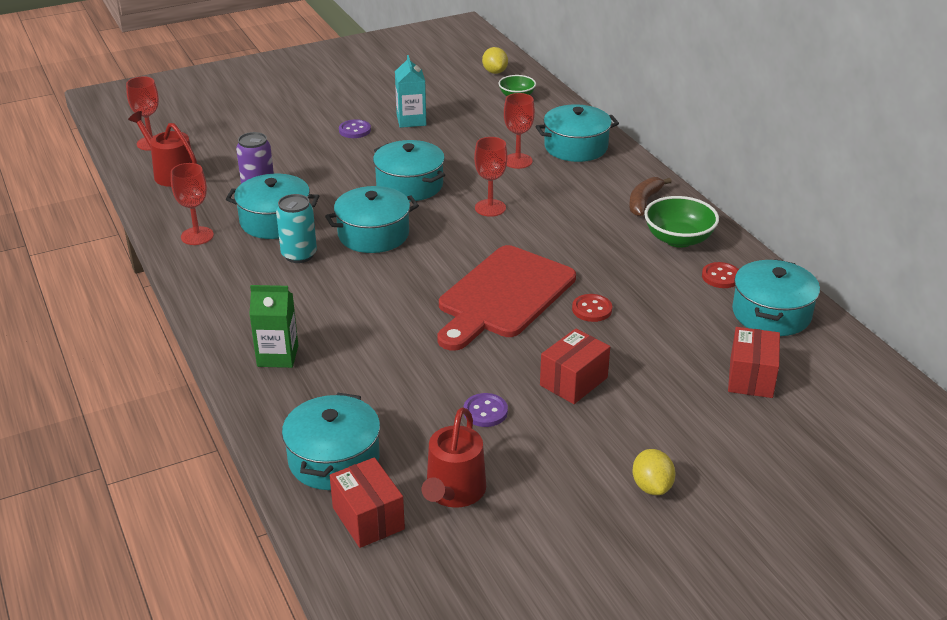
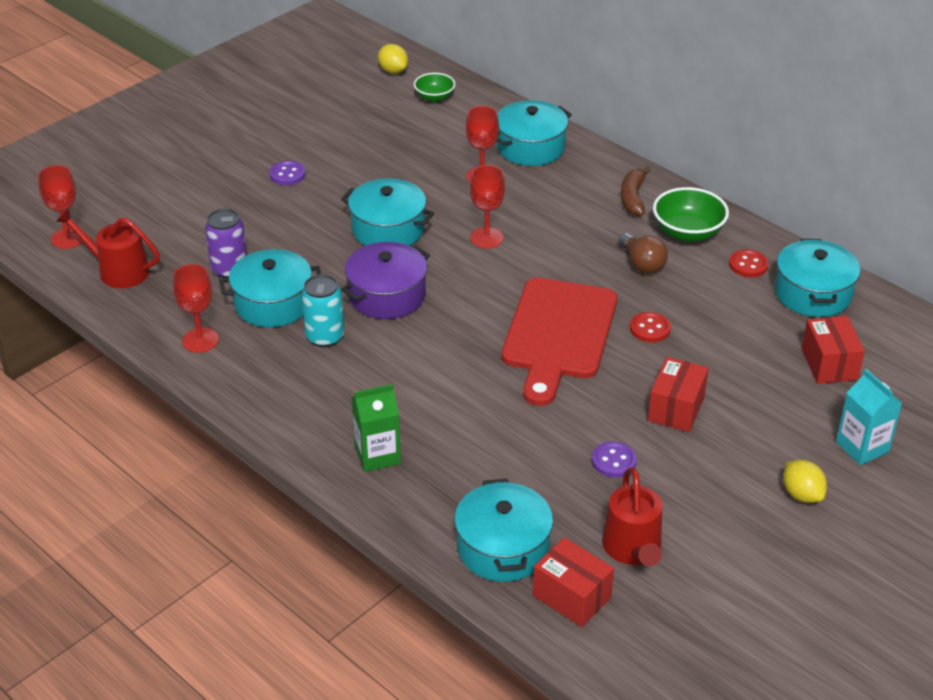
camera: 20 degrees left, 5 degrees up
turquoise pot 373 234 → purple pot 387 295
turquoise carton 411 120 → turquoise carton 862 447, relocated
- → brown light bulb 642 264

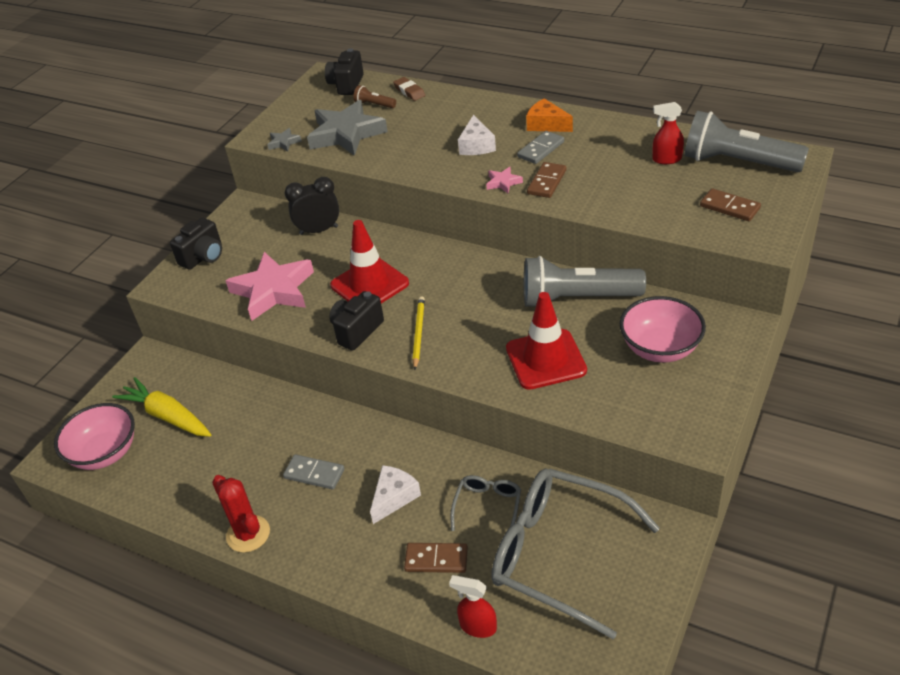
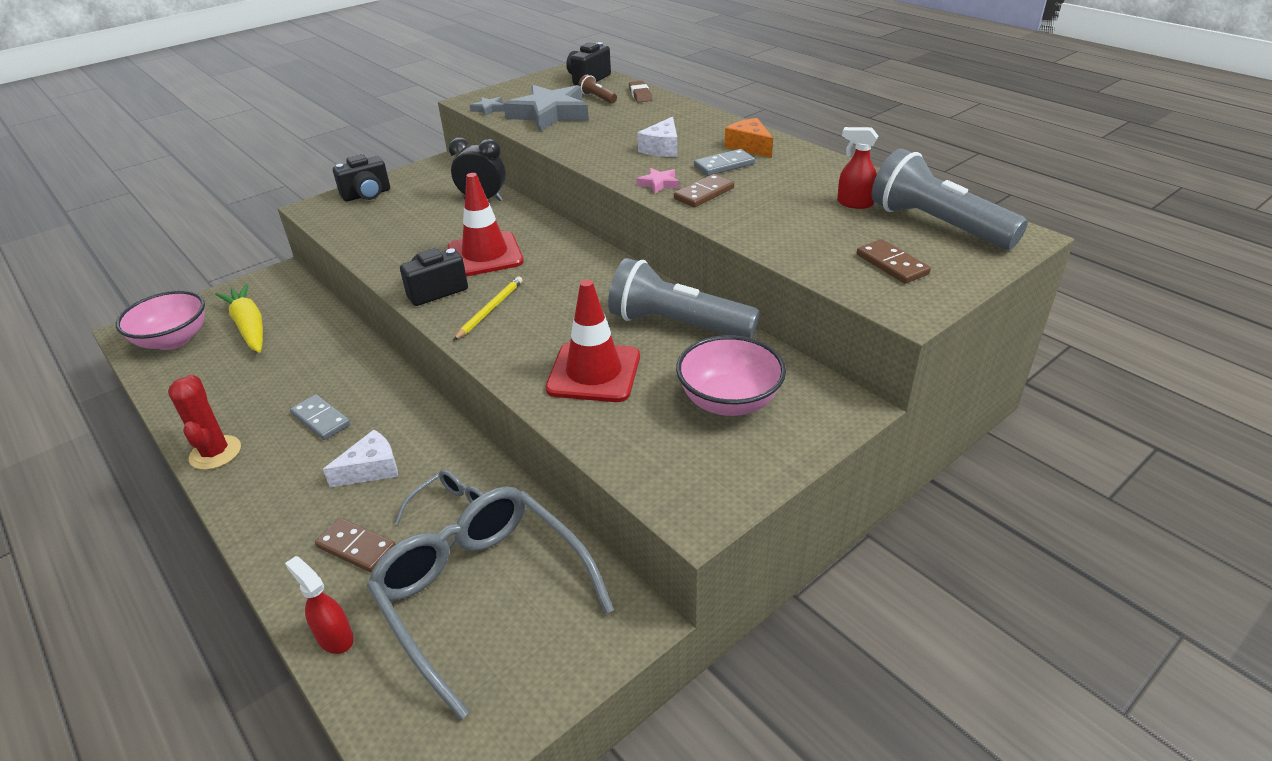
camera: 20 degrees right, 5 degrees down
pink star 273 290 → -

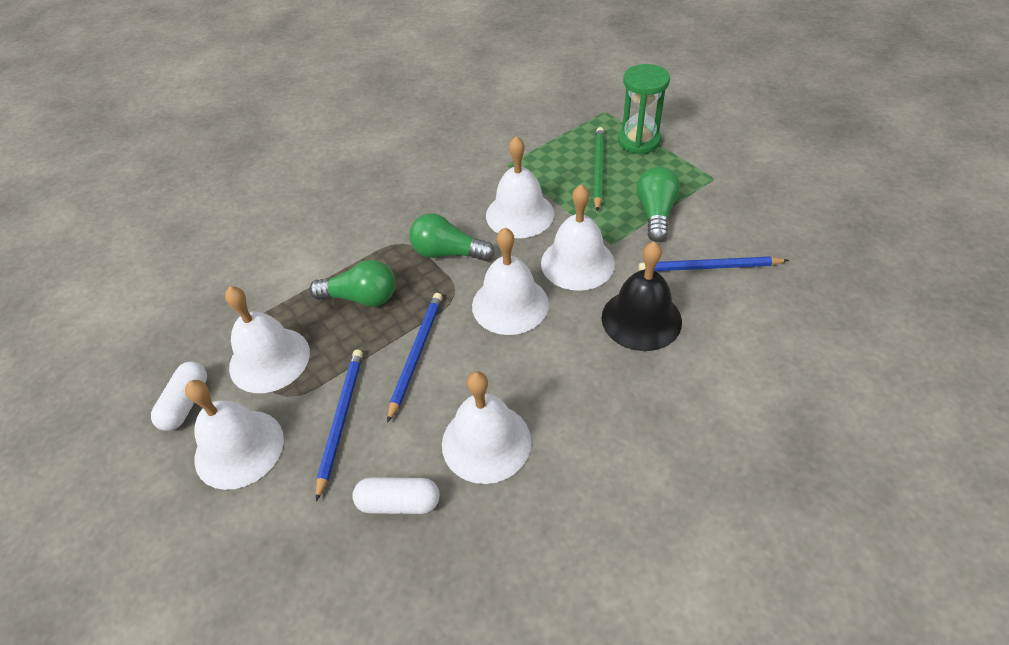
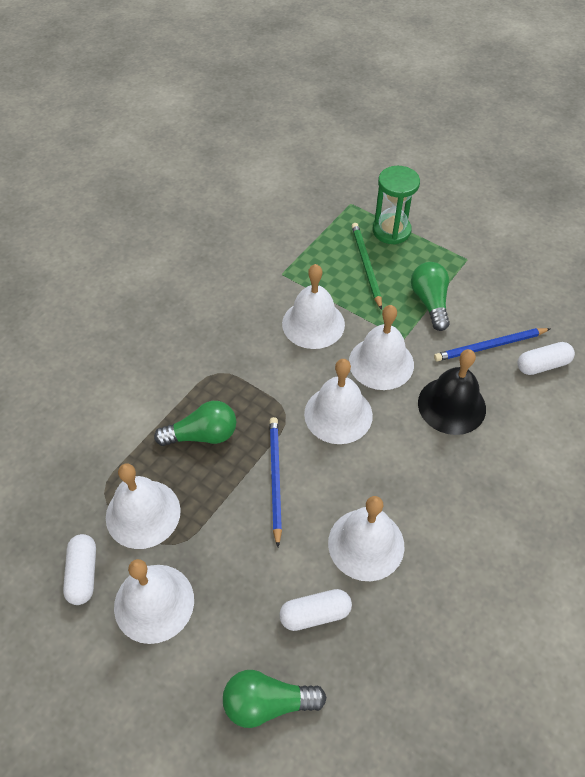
camera: 20 degrees left, 5 degrees up
blue pencil 341 419 → -
green light bulb 448 253 → green light bulb 267 703, relocated
- → white capsule 542 365

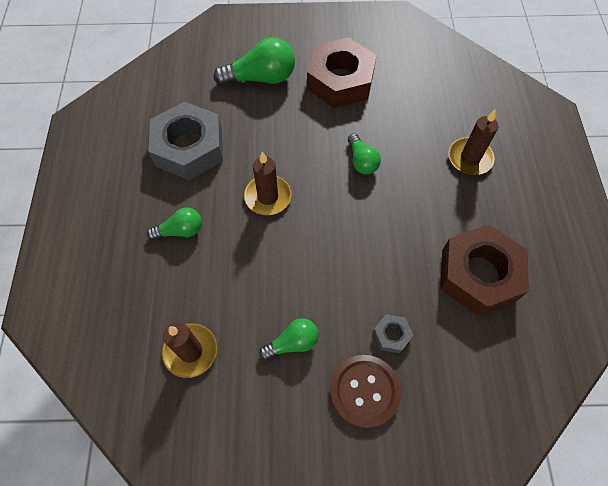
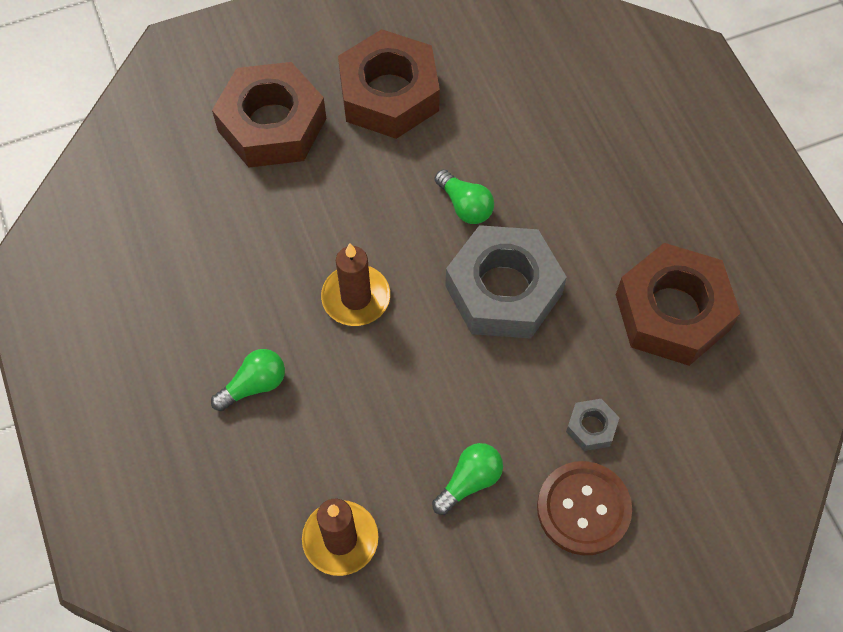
camera: 20 degrees left, 0 degrees up
grey nut 189 148 → grey nut 503 290, relocated
green light bulb 261 78 → brown nut 272 124
brown candle 470 158 → -

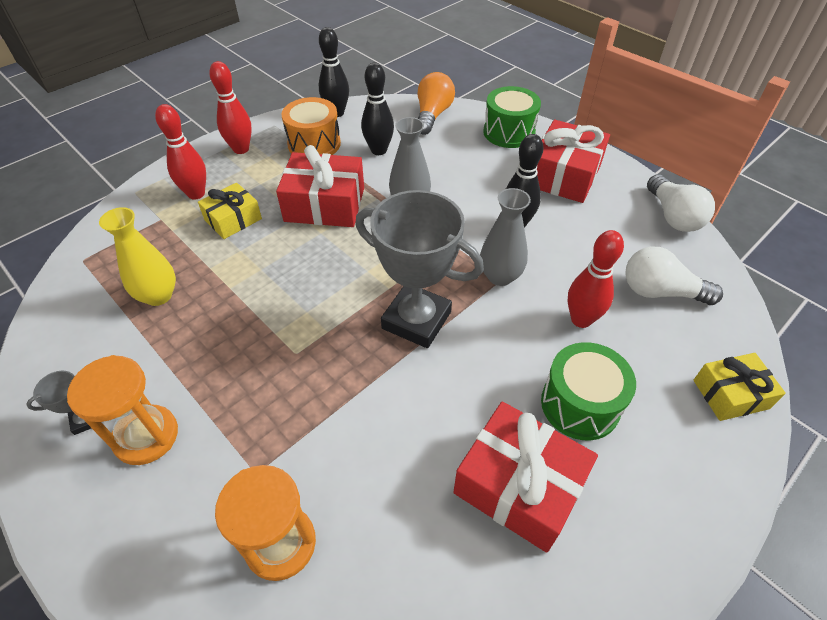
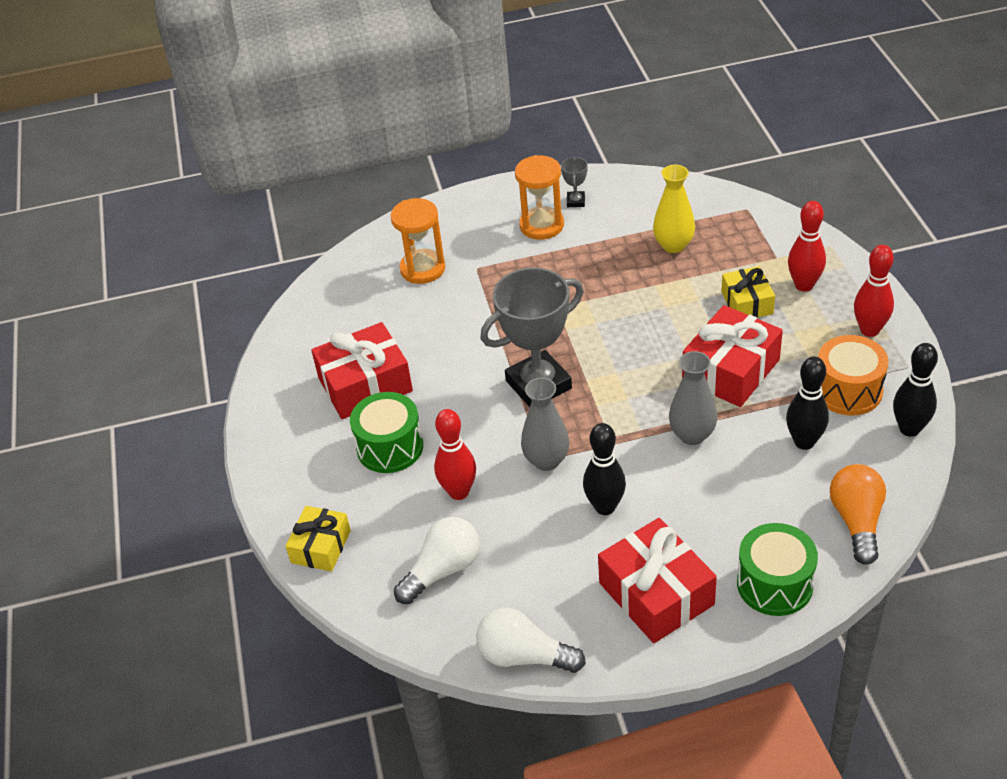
camera: 125 degrees right, 5 degrees down
orange light bulb 432 115 → orange light bulb 857 521, 135 degrees counterclockwise

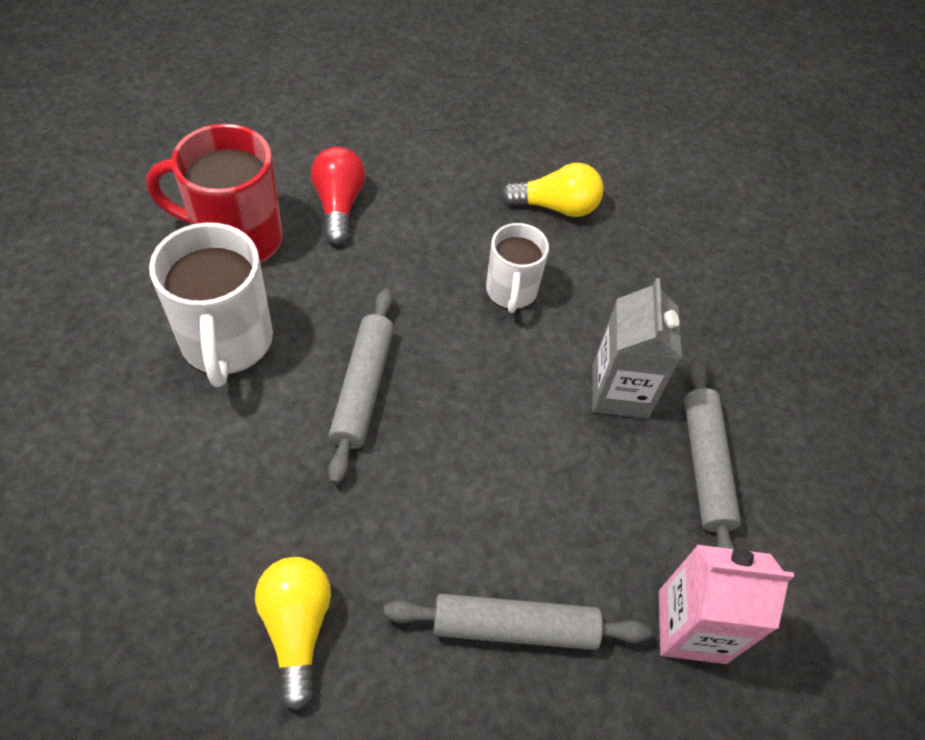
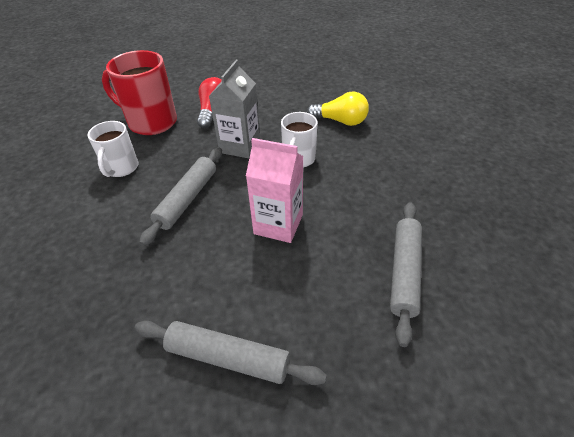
camera: 20 degrees right, 10 degrees down
white mug 227 342 → white mug 121 168, x0.61
yellow light bulb 297 628 → -
grey carton 620 391 → grey carton 240 146, relocated
pink carton 691 626 → pink carton 278 224, relocated

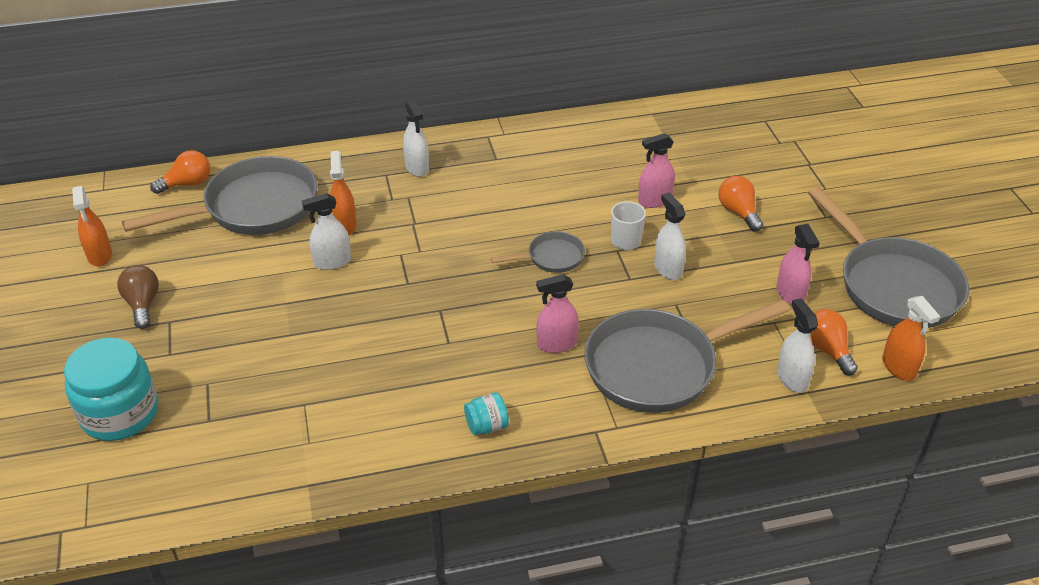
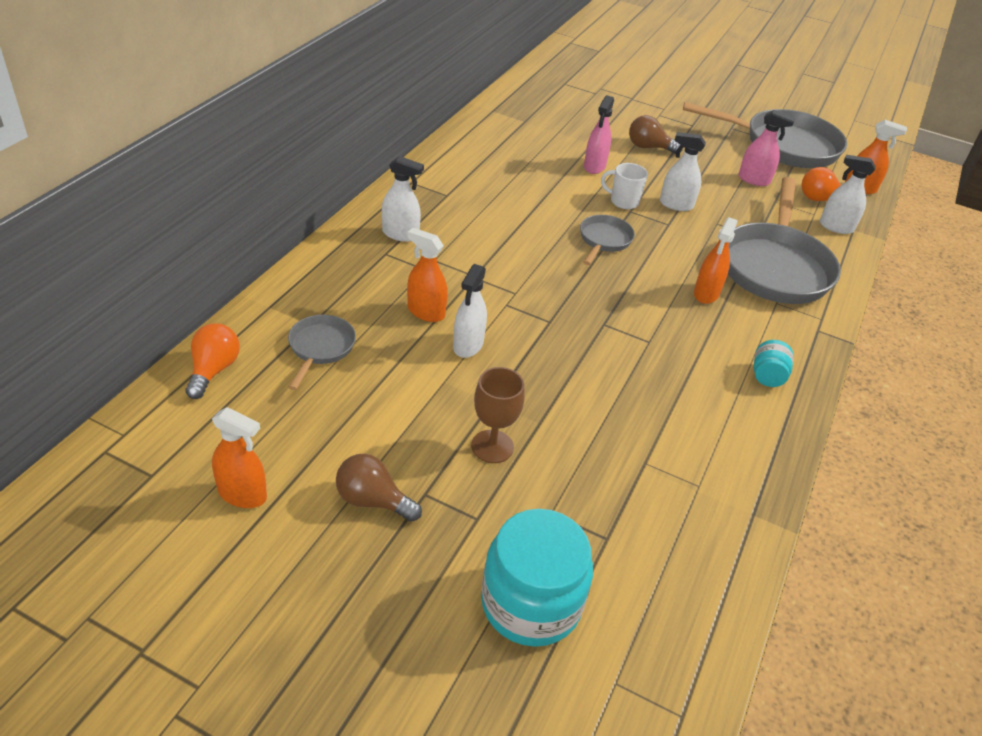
camera: 55 degrees left, 0 degrees up
grey pan 254 207 → grey pan 320 348, x0.48
pink spray bottle 556 344 → orange spray bottle 706 293
orange light bulb 738 212 → brown light bulb 648 147
- → brown goblet 492 446

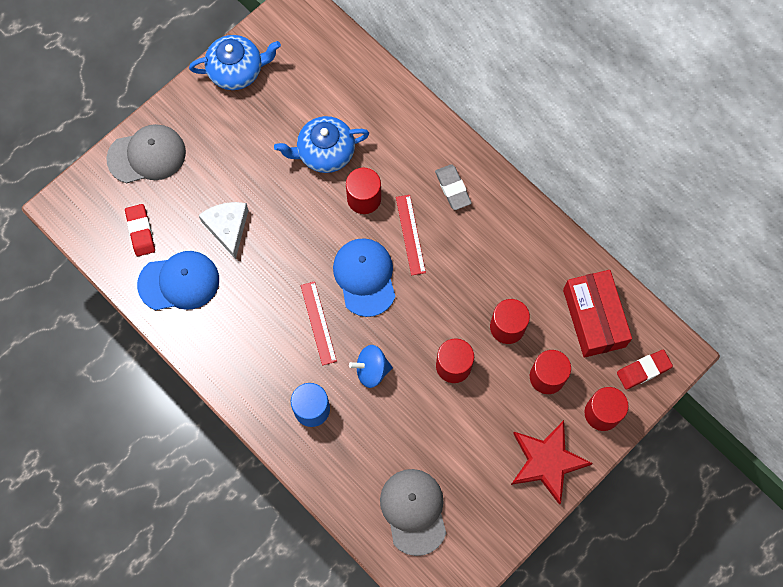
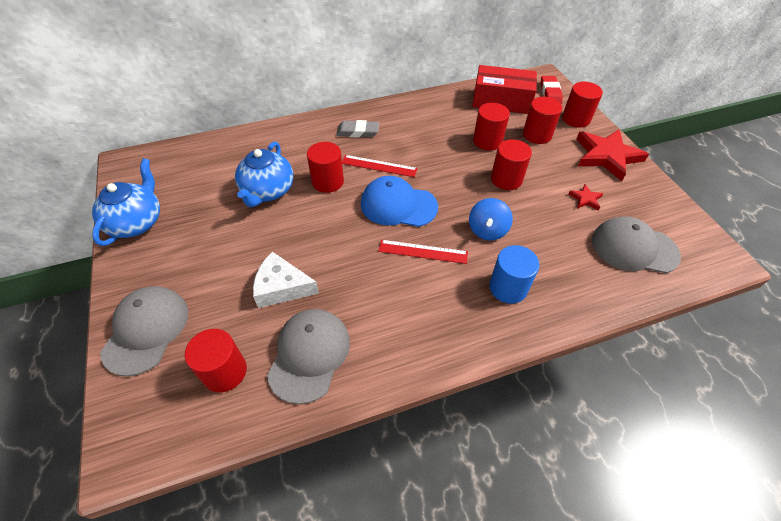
camera: 65 degrees left, 20 degrees down
red eraser 140 231 → red cylinder 225 371
blue cap 179 282 → grey cap 309 355
- → red star 585 199

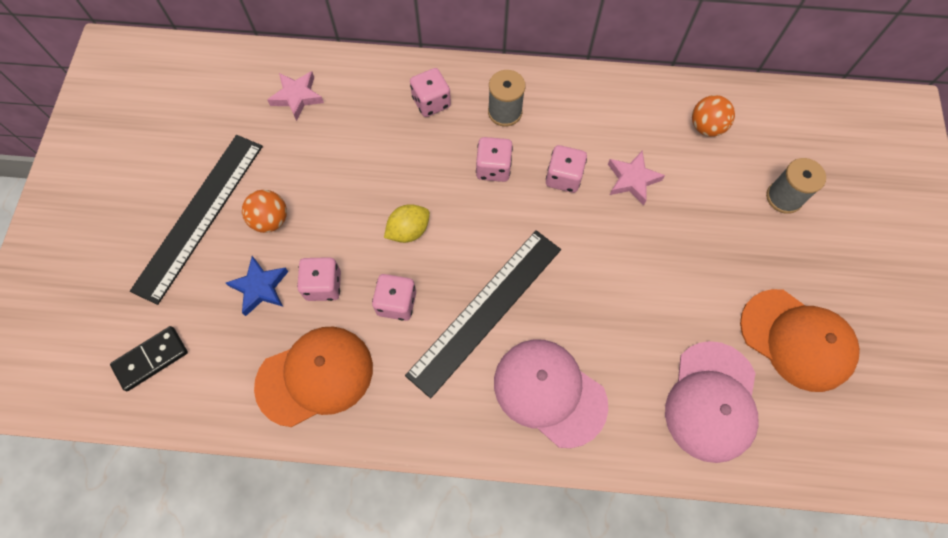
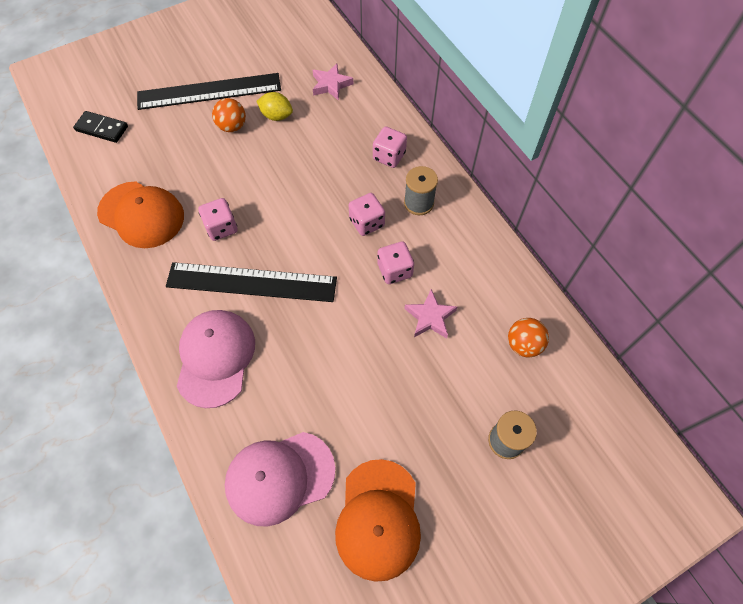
camera: 55 degrees right, 5 degrees down
blue star 260 288 → -
pink dice 323 285 → -
yellow lemon 408 231 → yellow lemon 276 116, relocated

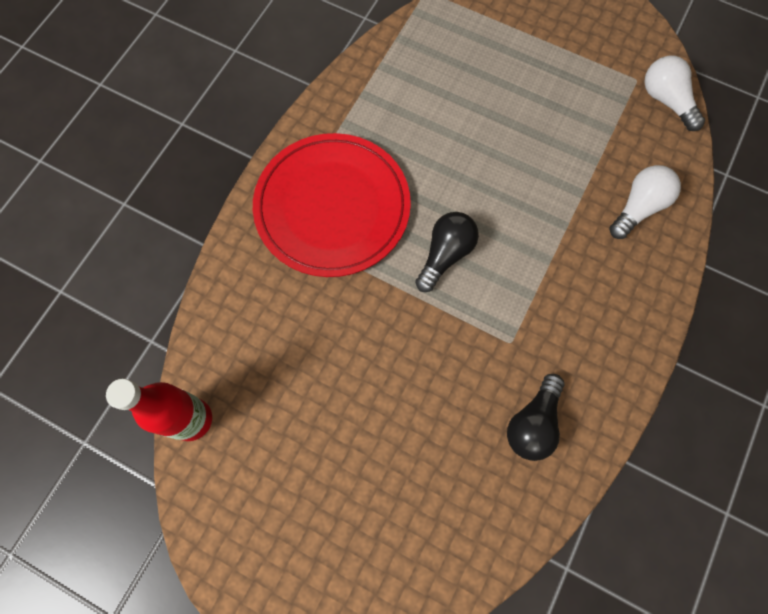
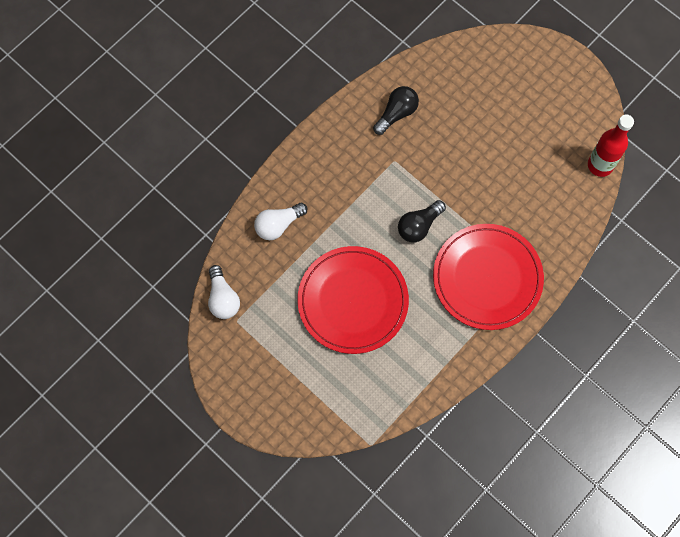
camera: 165 degrees left, 0 degrees up
- → red plate 353 301

